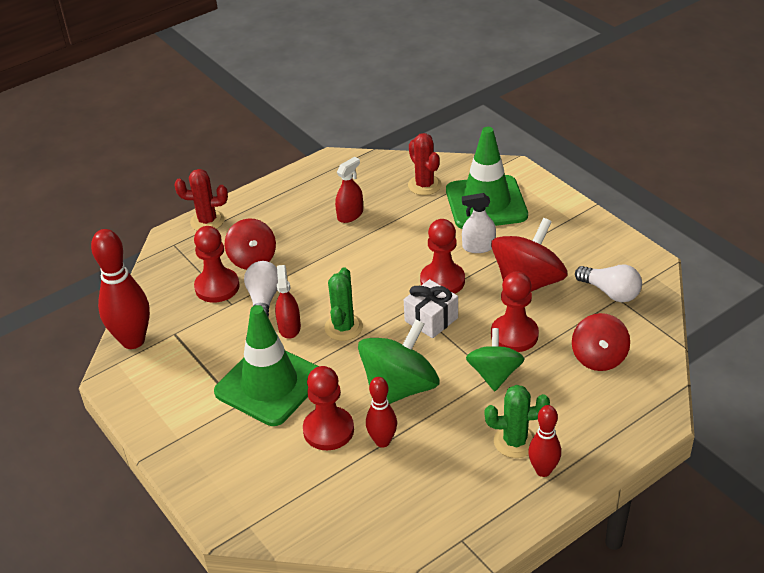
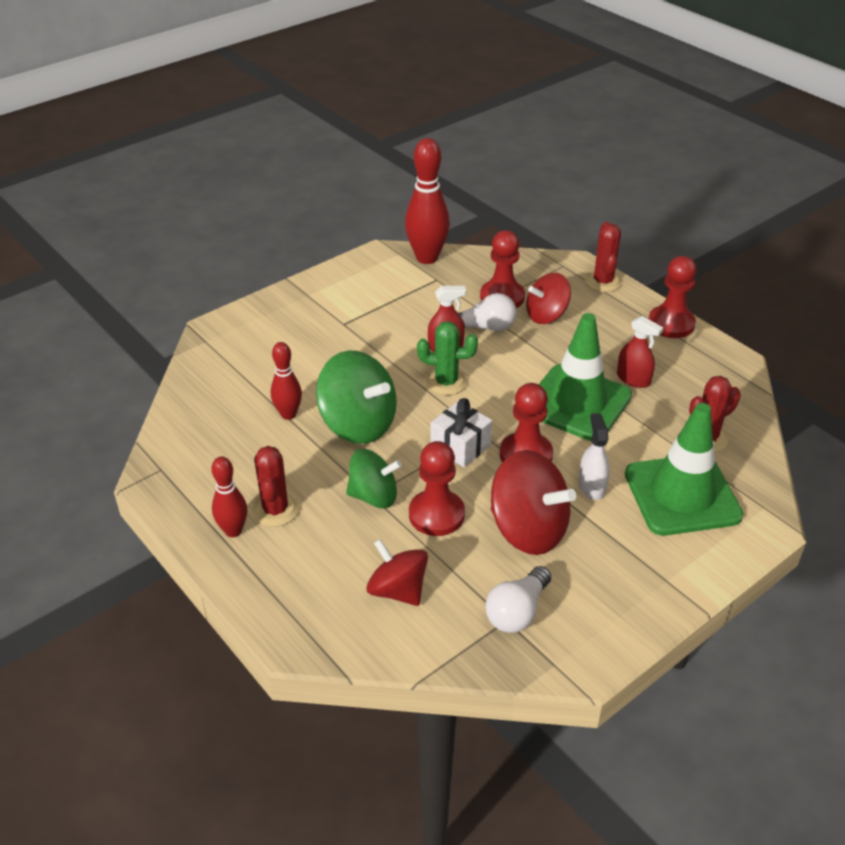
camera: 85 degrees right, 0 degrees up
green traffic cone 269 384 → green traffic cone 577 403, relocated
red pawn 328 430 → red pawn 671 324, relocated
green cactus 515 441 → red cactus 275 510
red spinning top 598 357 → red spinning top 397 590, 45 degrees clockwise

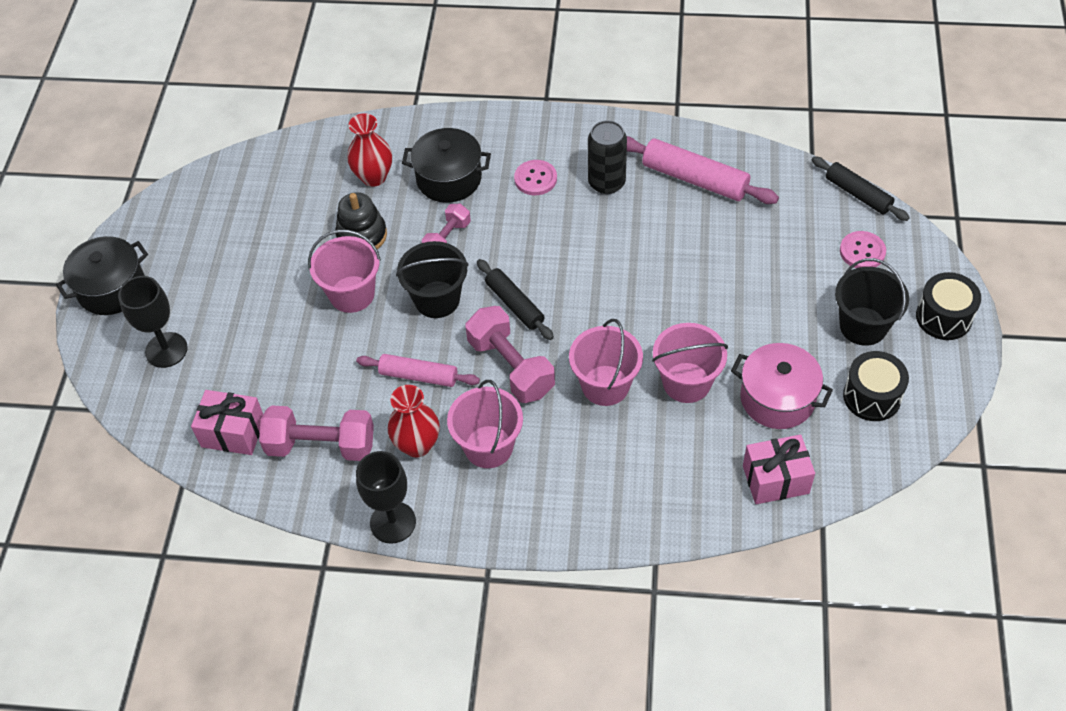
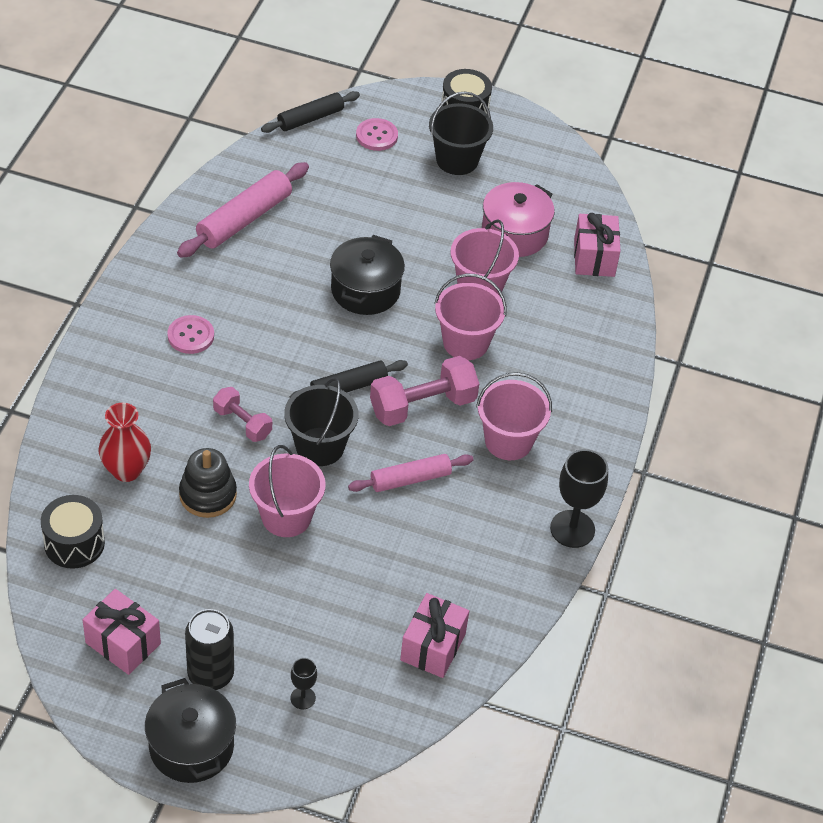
camera: 85 degrees left, 5 degrees down
black goblet 166 350 → black goblet 303 698, x0.52
pink dumbbell 321 445 → -
pink rolling pin 418 376 → pink rolling pin 410 479, 45 degrees clockwise
red vase 417 445 → -
black pot 449 178 → black pot 365 290, relocated
black can 606 182 → black can 210 674, relocated
black drum 872 396 → black drum 74 543, relocated
- → pink gift 123 643

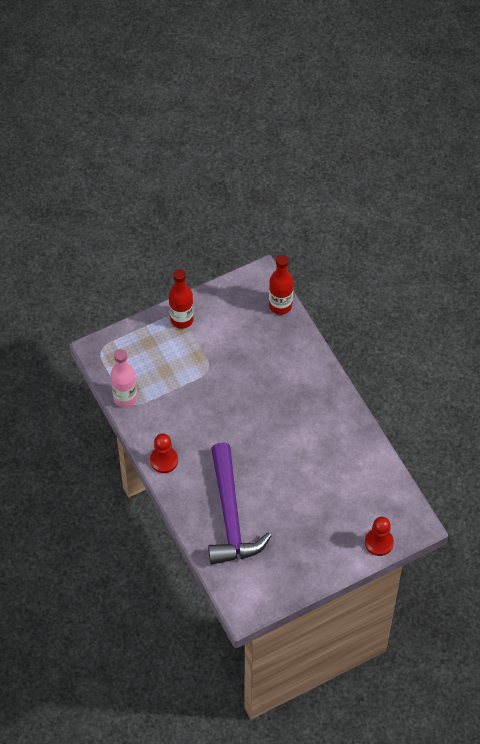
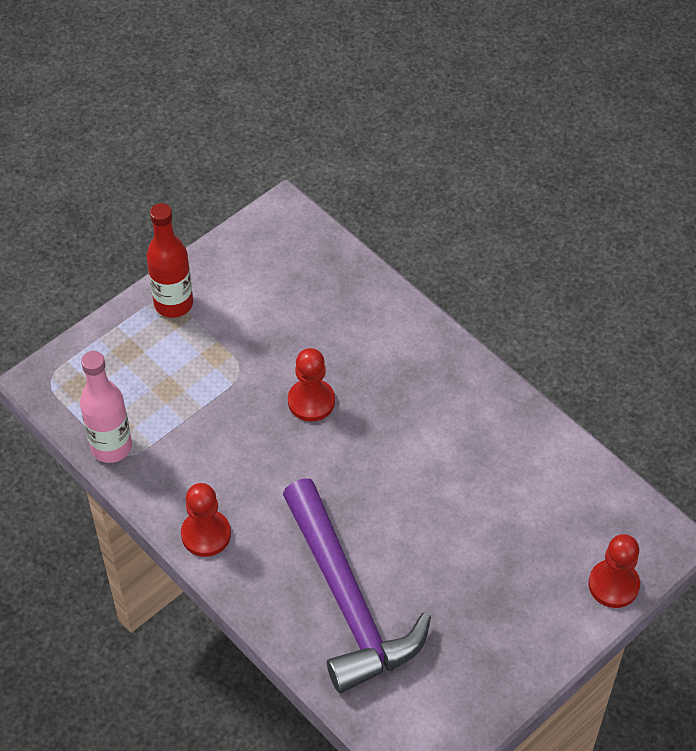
camera: 15 degrees left, 5 degrees down
red bottle 280 305 → -
- → red pawn 311 401

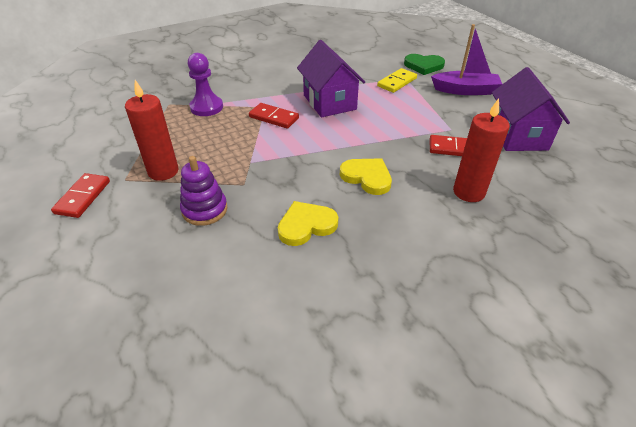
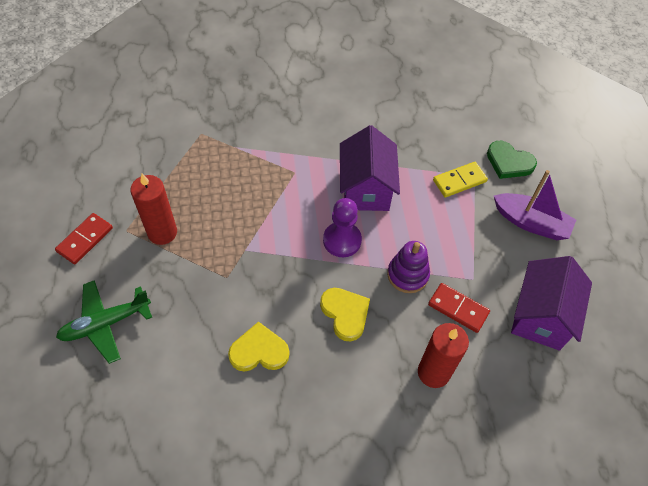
camera: 20 degrees right, 15 degrees up
purple stacking toy 204 210 → purple stacking toy 407 275, relocated
purple pawn 206 107 → purple pawn 342 240, relocated
red domino 273 118 → -
- → green plane 105 324

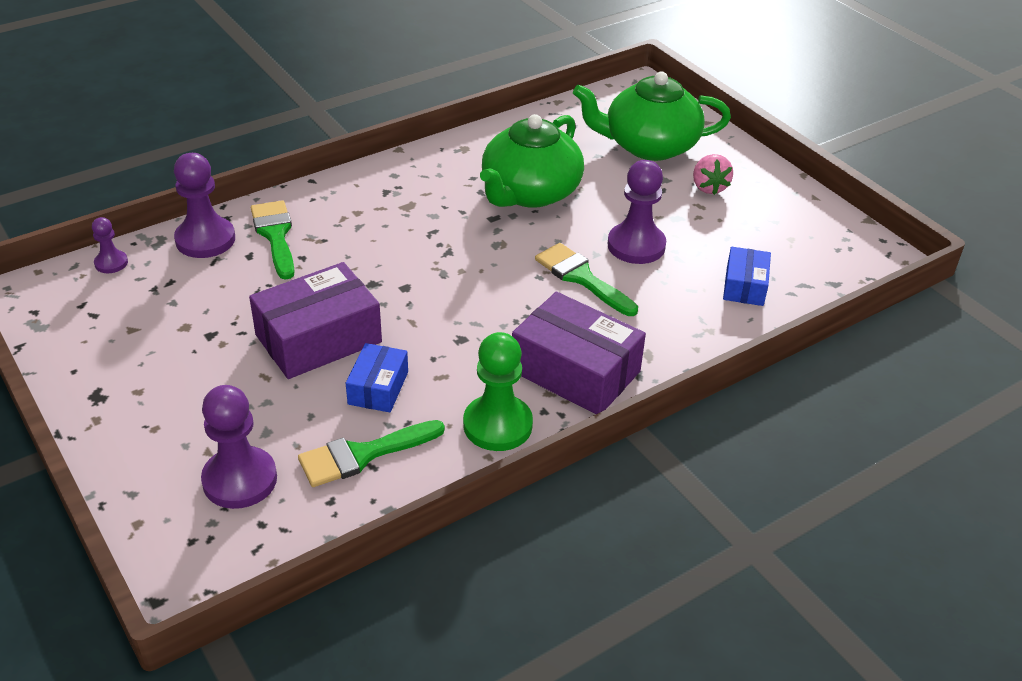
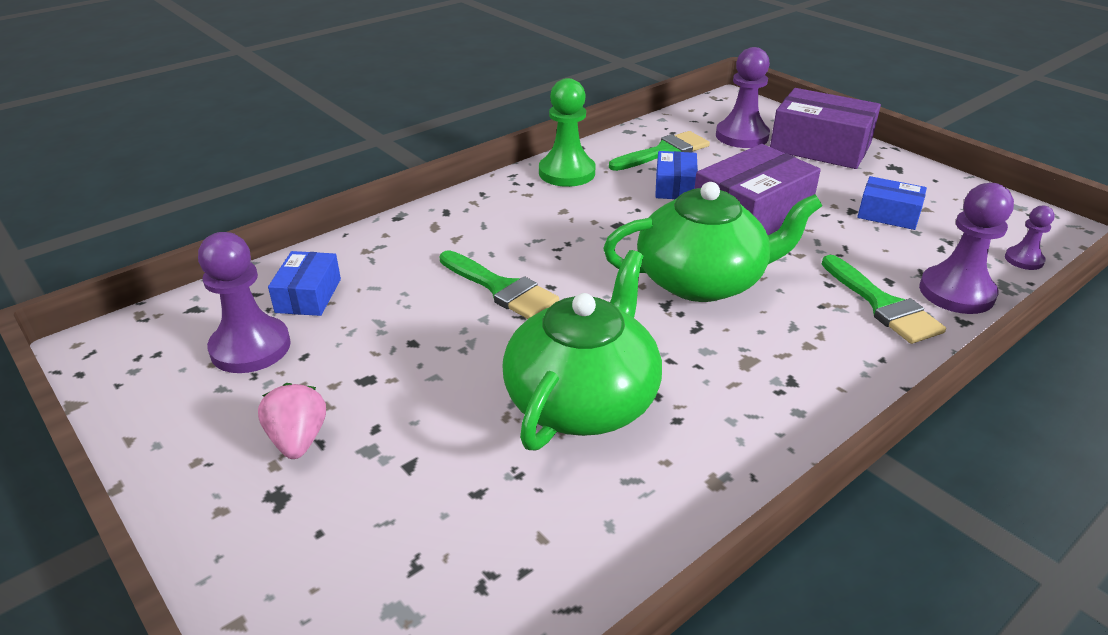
camera: 175 degrees right, 5 degrees down
purple box 575 371 → purple box 820 147, relocated
green teapot 649 146 → green teapot 702 281, relocated
purple pawn 636 245 → purple pawn 250 347, relocated
- → blue box 888 214

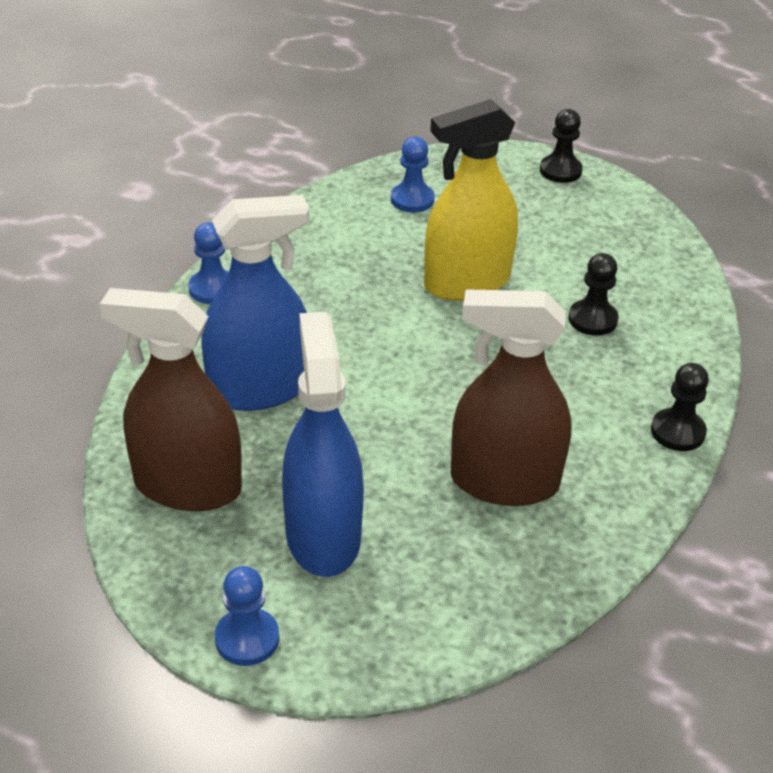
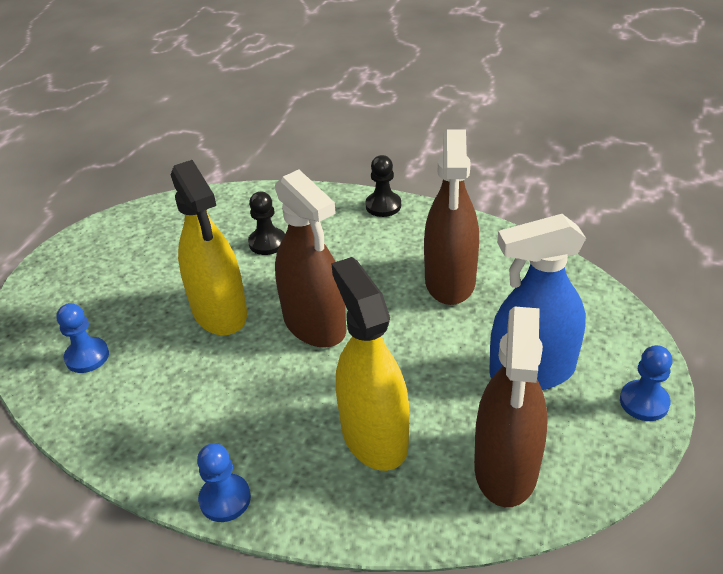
camera: 90 degrees left, 0 degrees up
blue spray bottle 259 389 → yellow spray bottle 374 436
black pawn 560 171 → -
- → brown spray bottle 314 324

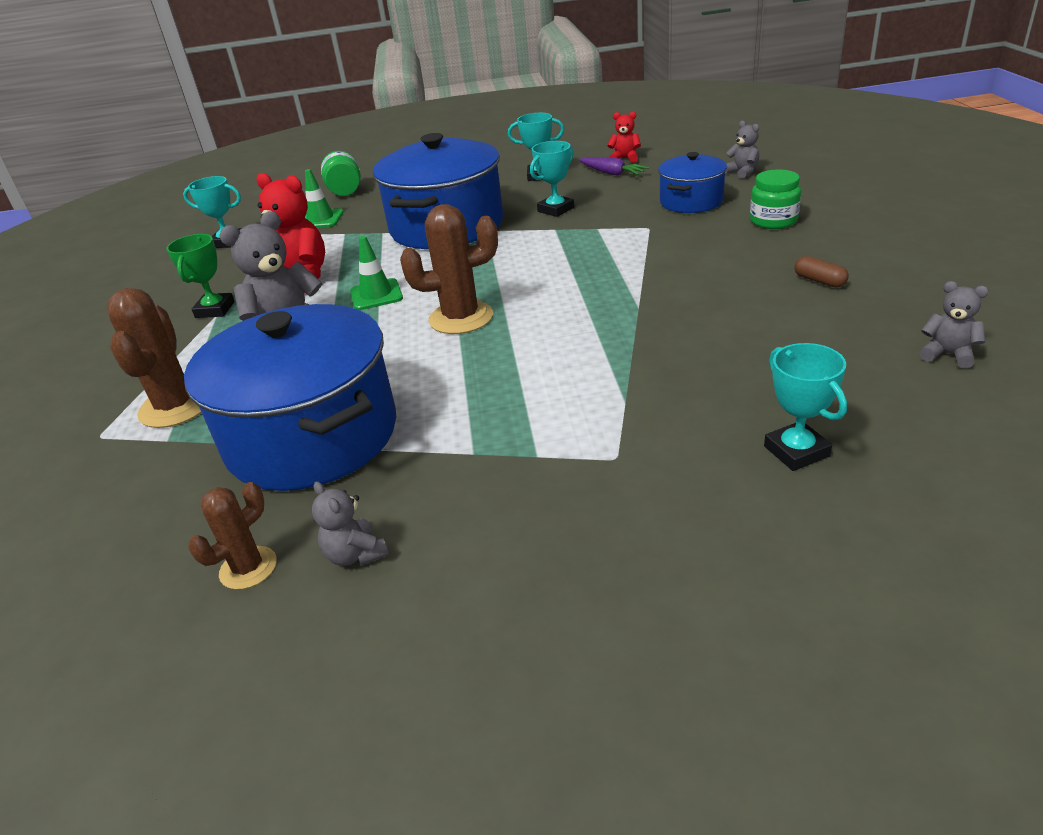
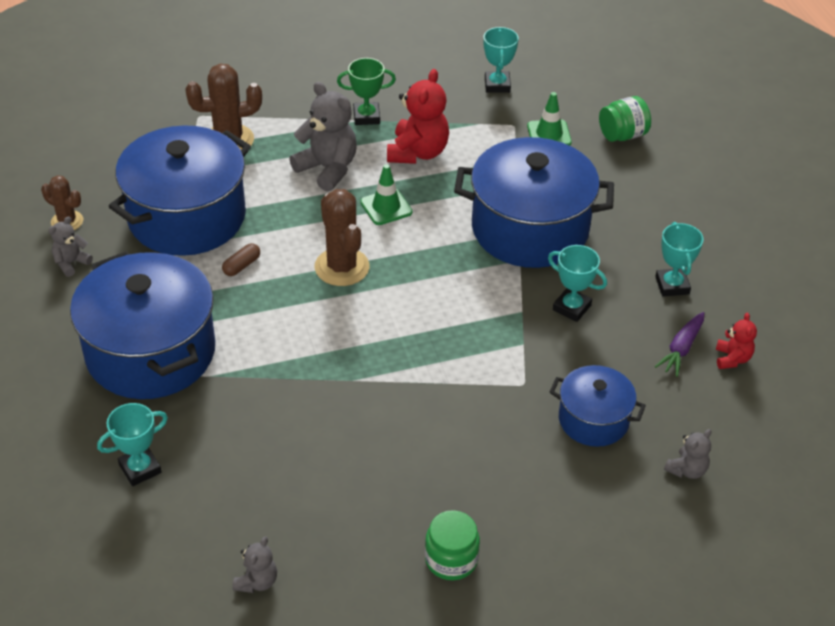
camera: 75 degrees right, 10 degrees up
green jar 773 221 → green jar 451 559, relocated
brown capsule 819 281 → brown capsule 241 266, relocated
- → blue pot 151 352

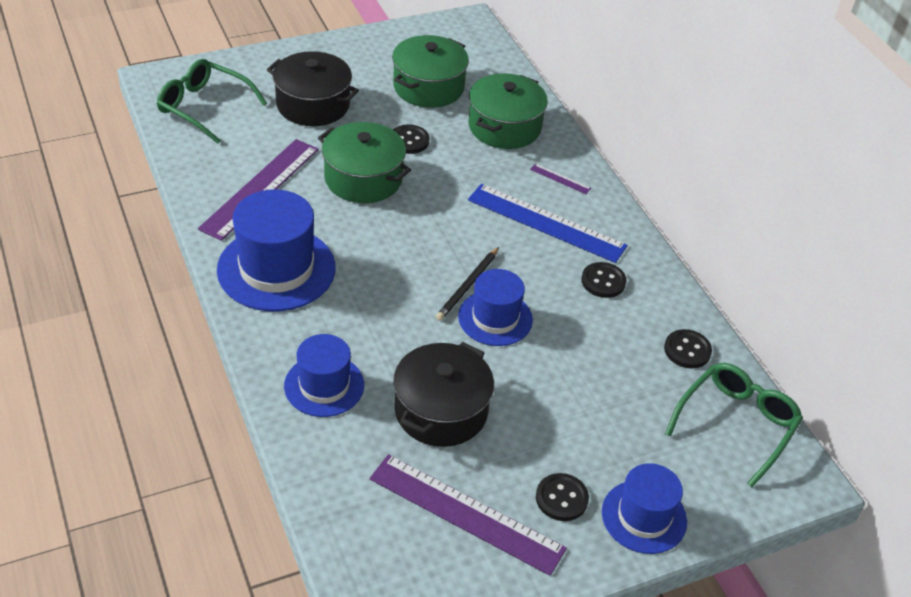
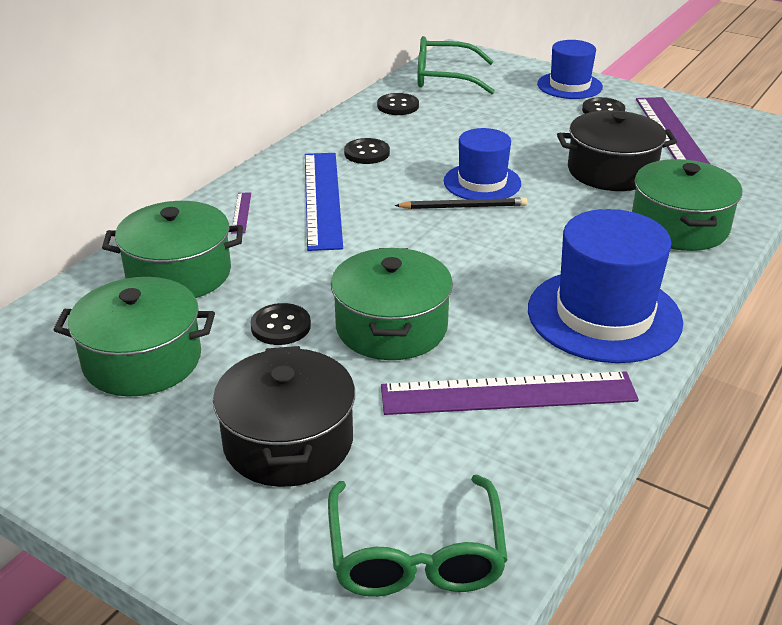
camera: 120 degrees left, 10 degrees down
blue hat 324 385 → green pot 679 226

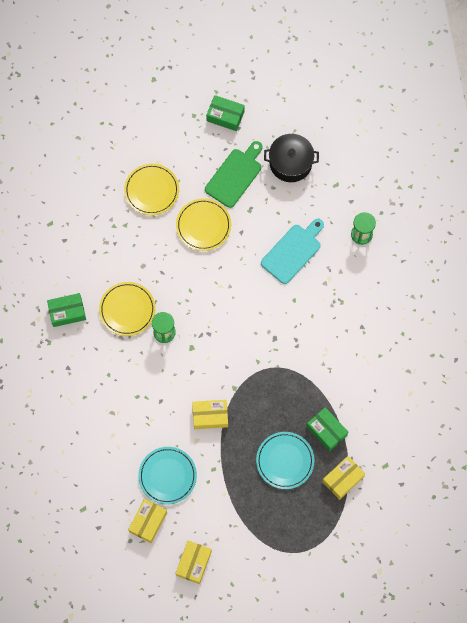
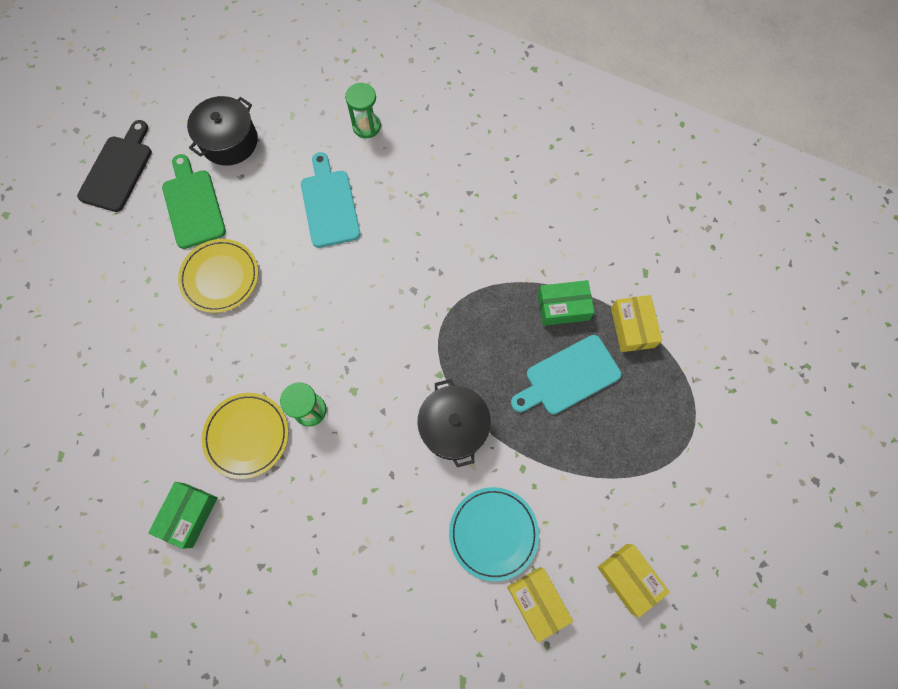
camera: 55 degrees left, 0 degrees up
yellow plate 151 190 → -
yellow box 210 416 → black pot 453 427
green box 225 116 → black cutting board 118 170
turquoise plate 285 461 → turquoise cutting board 568 377

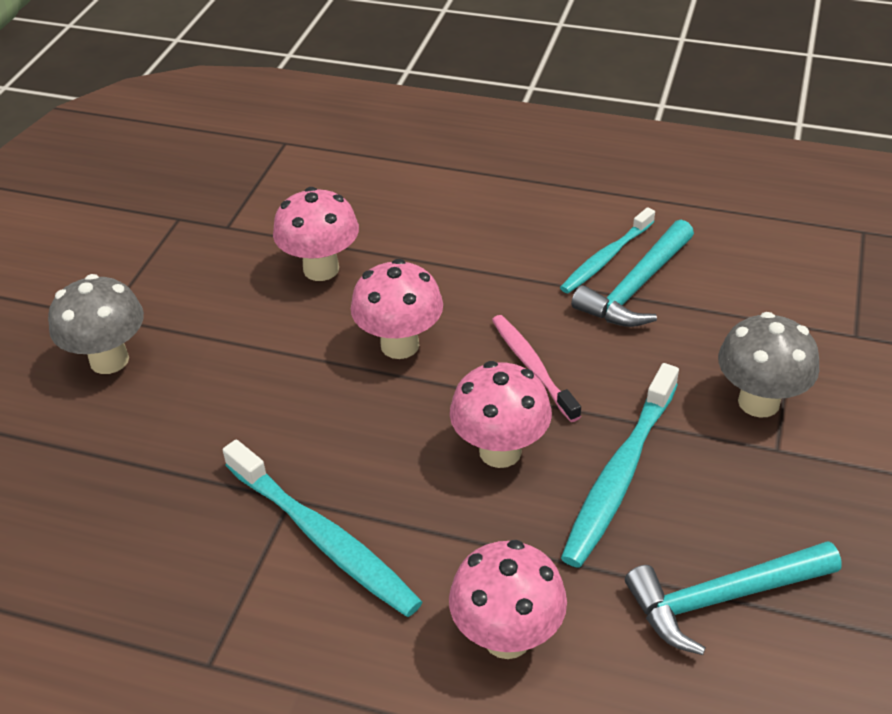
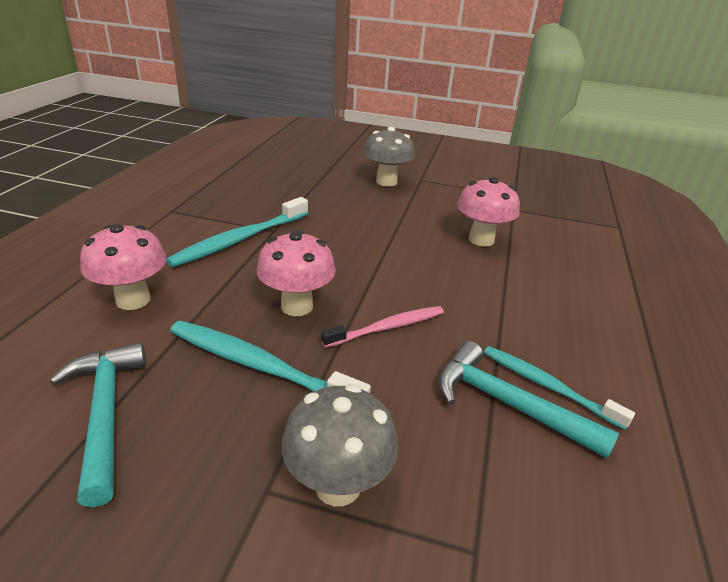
camera: 85 degrees right, 10 degrees down
pink mushroom 400 345 → -

